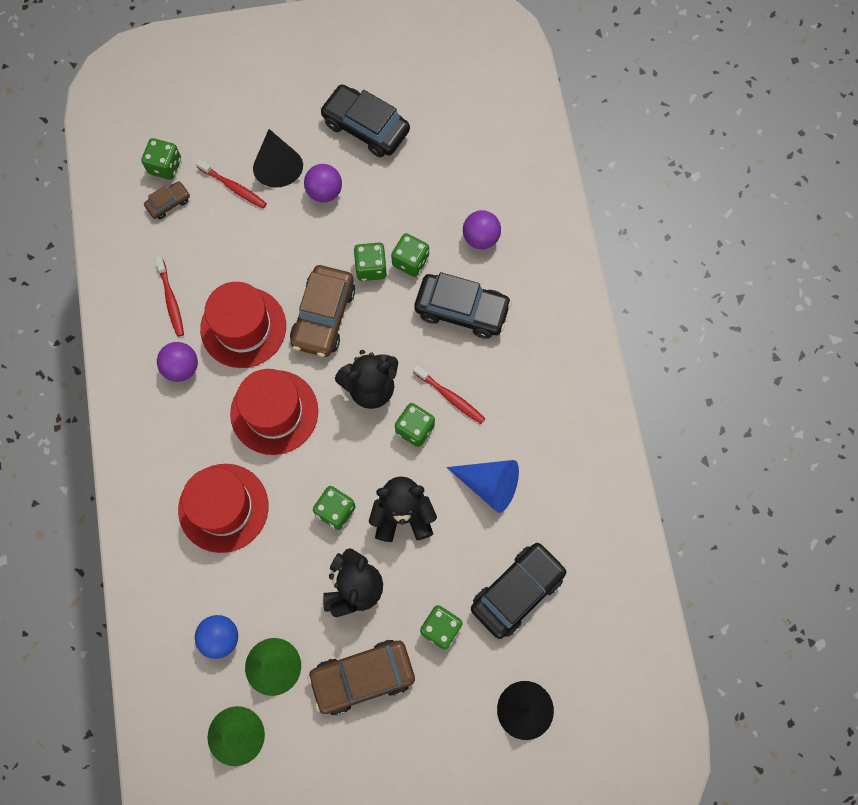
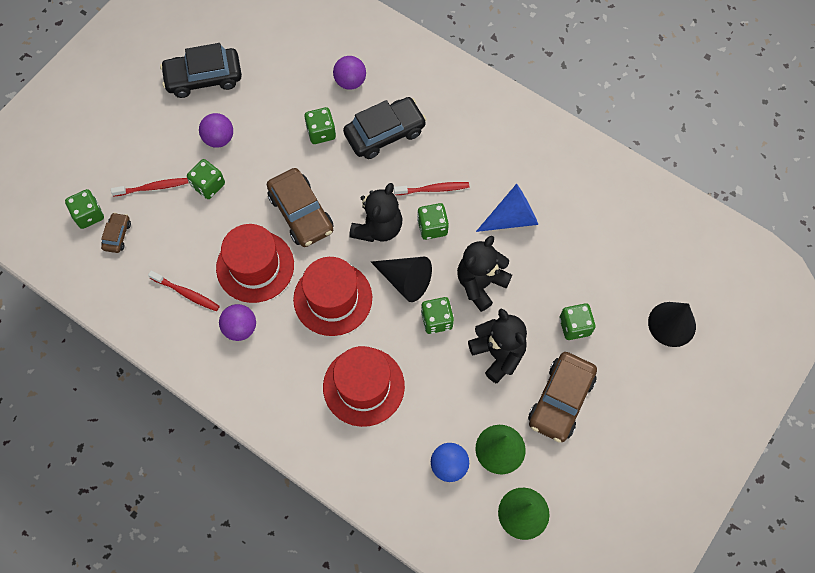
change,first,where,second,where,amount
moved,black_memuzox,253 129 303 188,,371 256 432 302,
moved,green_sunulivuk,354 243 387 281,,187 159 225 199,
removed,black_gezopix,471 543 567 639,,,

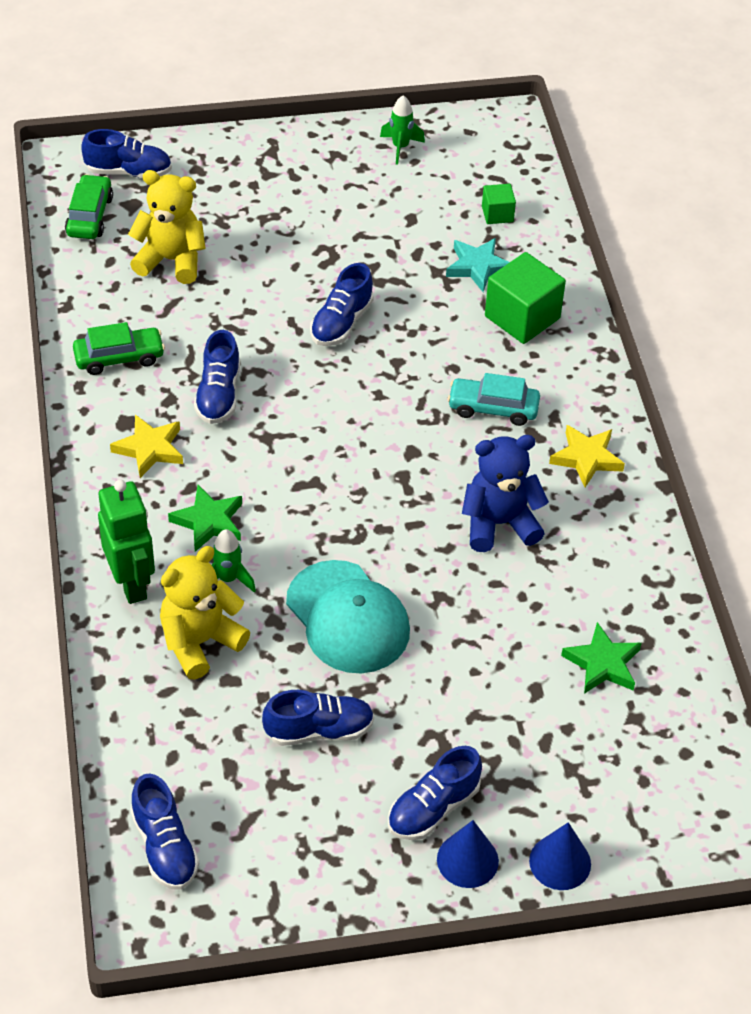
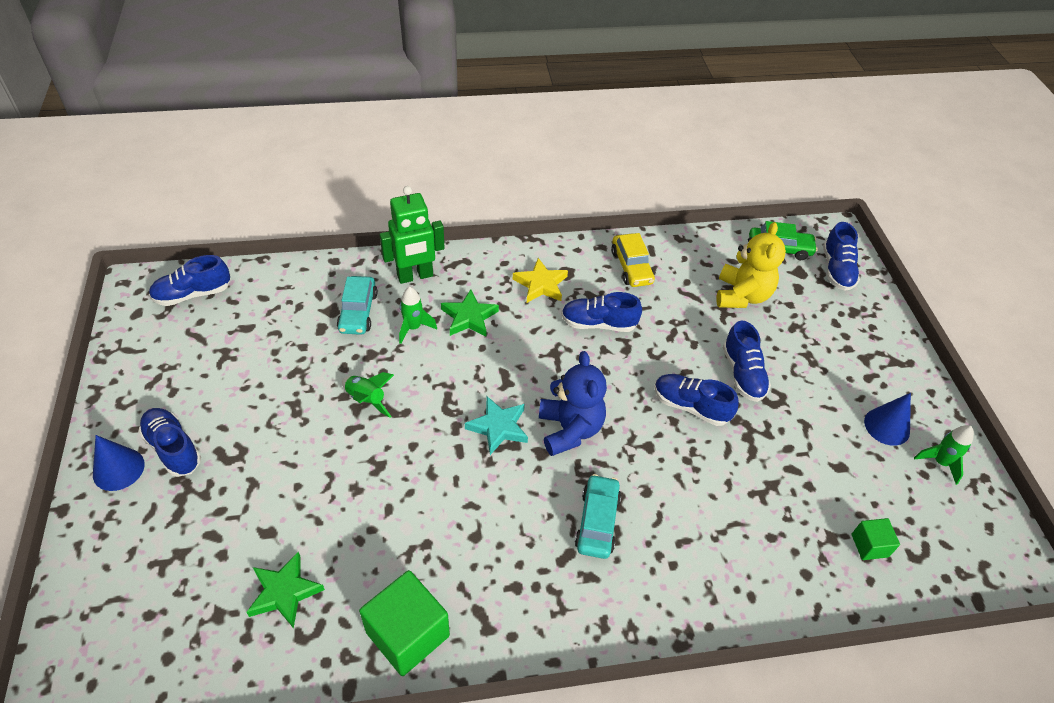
change,first,where,second,where,amount
recoloured,green_gezopix,73 322 165 375,yellow_gezopix,611 233 655 287,
replaced,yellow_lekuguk,160 546 250 679,turquoise_gezopix,337 276 377 335,
moved,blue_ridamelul,262 690 374 746,,723 321 771 402,
replaced,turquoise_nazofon,286 560 410 673,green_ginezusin,342 372 394 418,
moved,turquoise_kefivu,446 238 510 292,,465 396 528 455,
moved,blue_lekuguk,462 435 549 552,,539 351 607 456,
moved,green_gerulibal,485 252 566 344,,359 570 450 676,
moved,blue_memuzox,529 822 591 890,,864 393 911 446,
removed,yellow_kefivu,549 425 625 487,,,

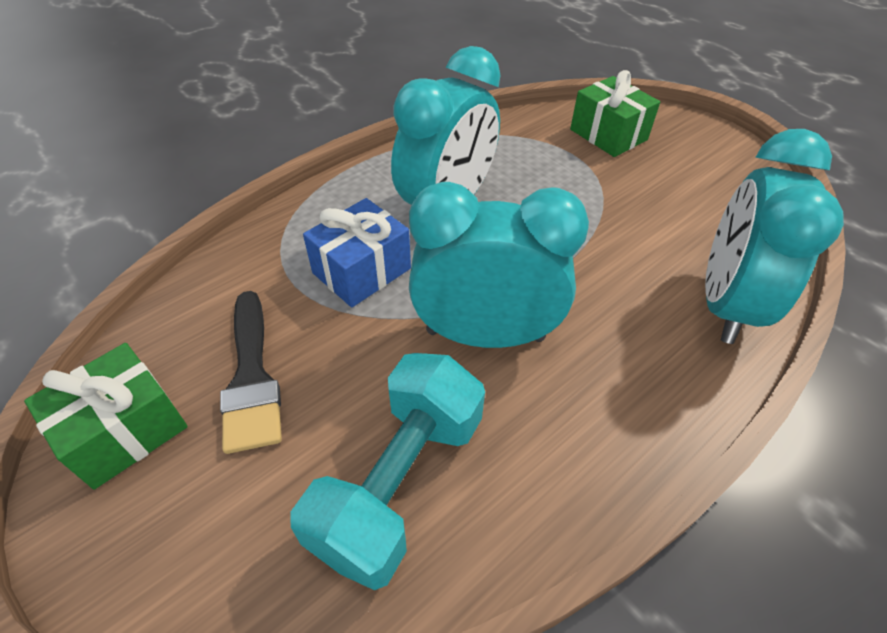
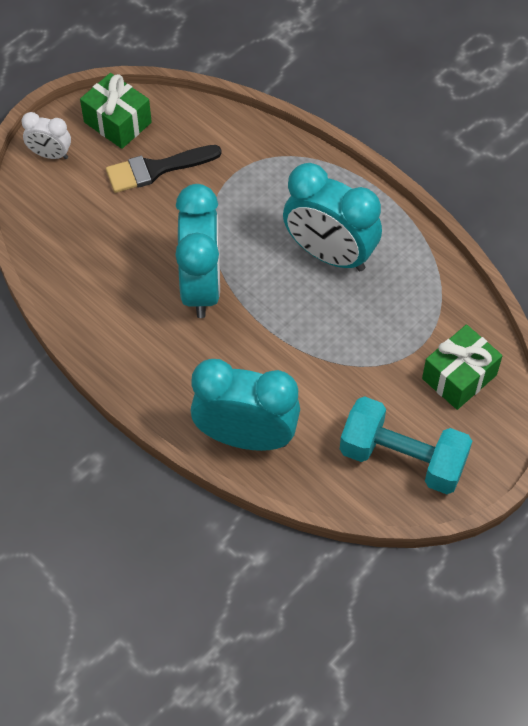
change,first,where,second,where,amount
moved,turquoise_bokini,290 353 485 590,,340 396 472 494,
removed,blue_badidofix,303 198 411 307,,,
added,,,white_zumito,21 112 71 159,

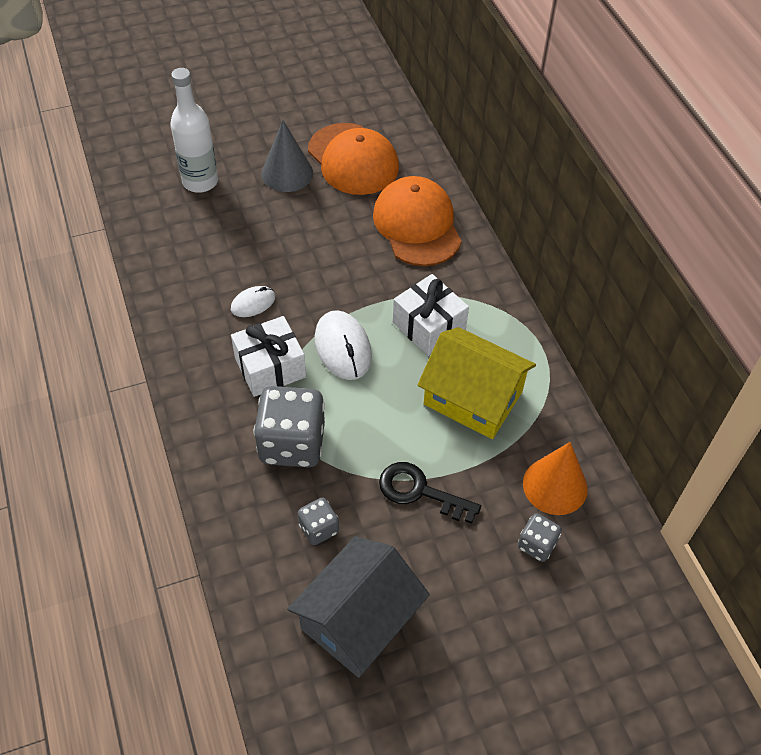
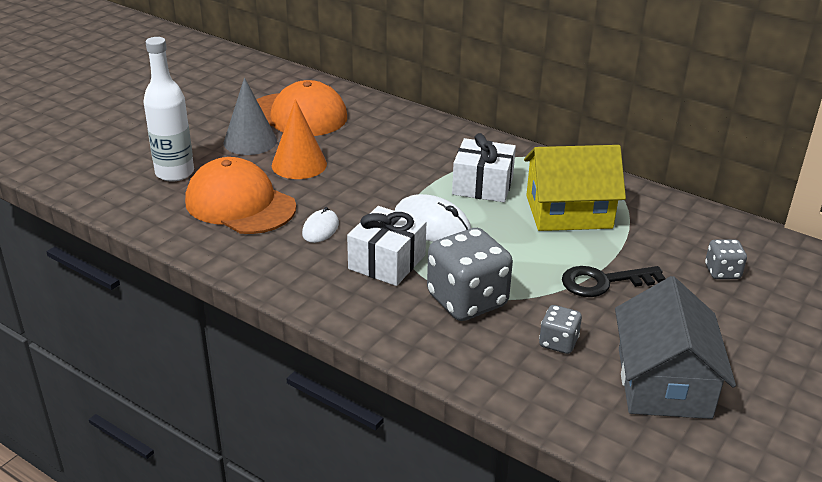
change,first,where,second,where,amount
moved,orange_nazofon,373 176 462 266,,185 157 296 234,
moved,orange_memuzox,523 442 588 515,,272 99 327 179,

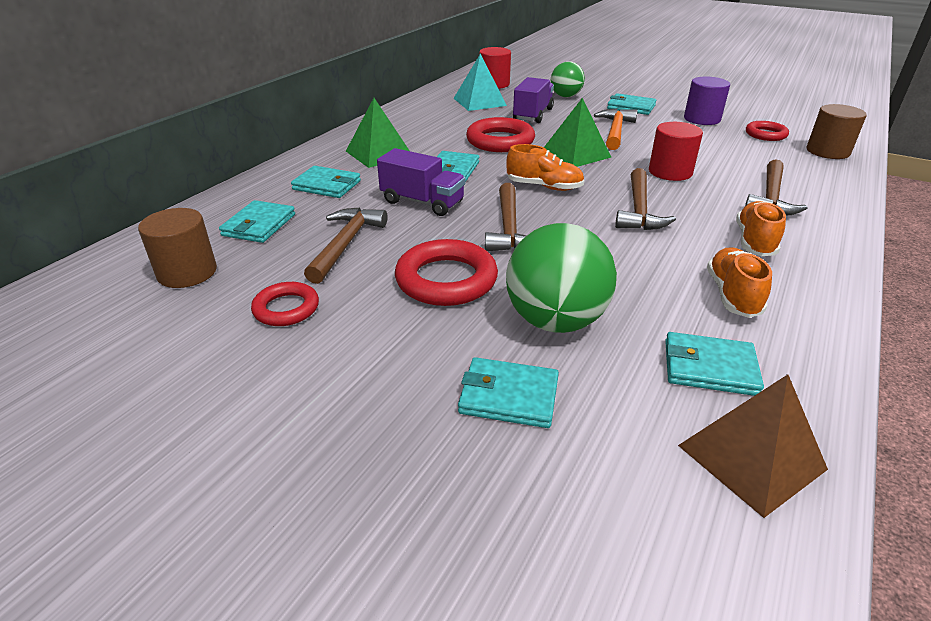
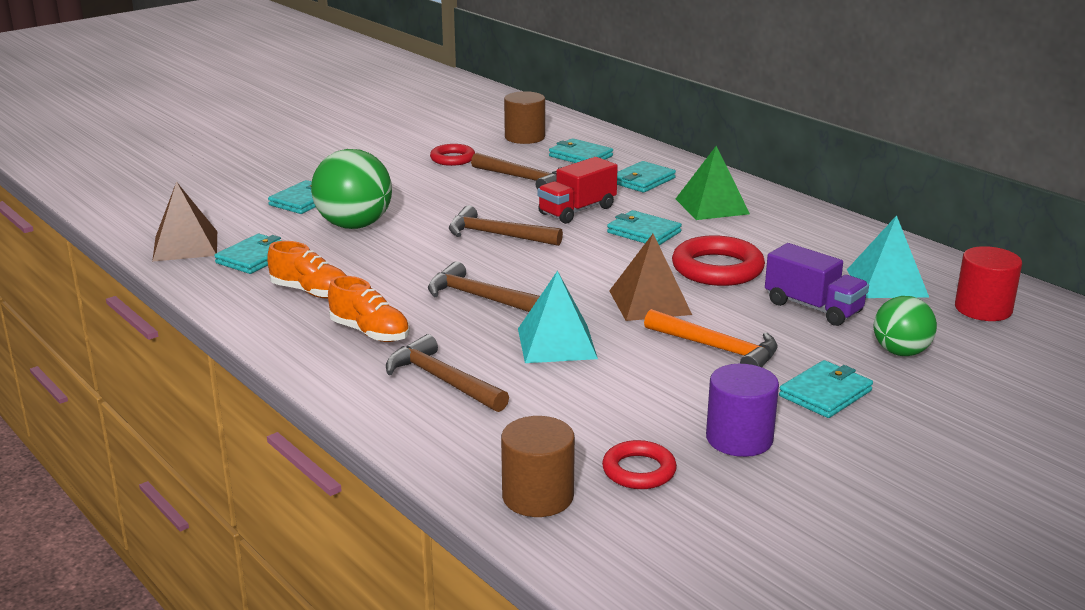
change,first,where,second,where,amount
recoloured,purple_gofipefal,377 148 465 216,red_gofipefal,537 157 618 224,
removed,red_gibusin,395 239 498 306,,,
removed,orange_ridamelul,506 144 584 191,,,
recoloured,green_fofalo,544 98 611 167,brown_fofalo,609 234 692 321,
replaced,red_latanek,649 122 703 181,turquoise_fofalo,518 271 598 363,

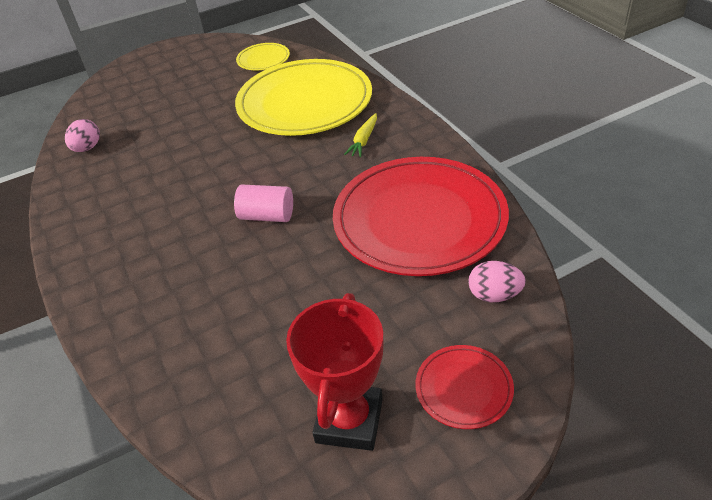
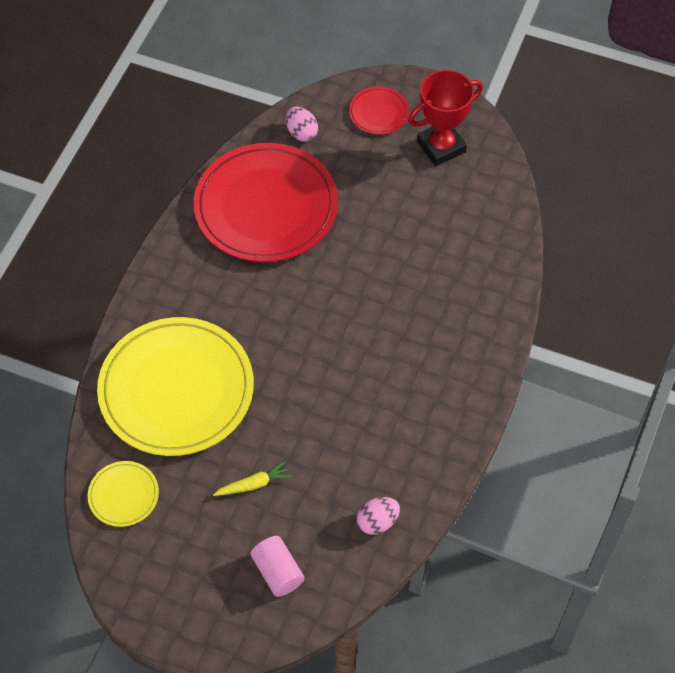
change,first,where,second,where,amount
moved,pink_latanek,234 185 293 222,,250 536 304 597,
moved,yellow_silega,344 113 377 157,,213 461 292 496,

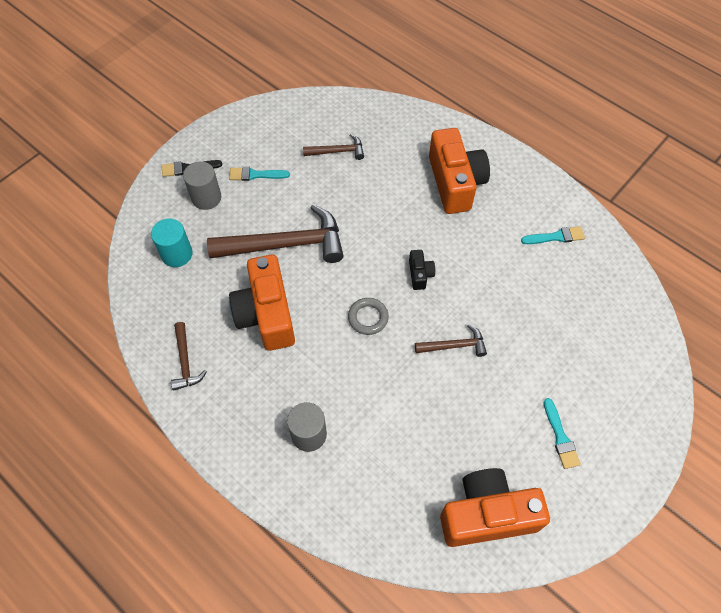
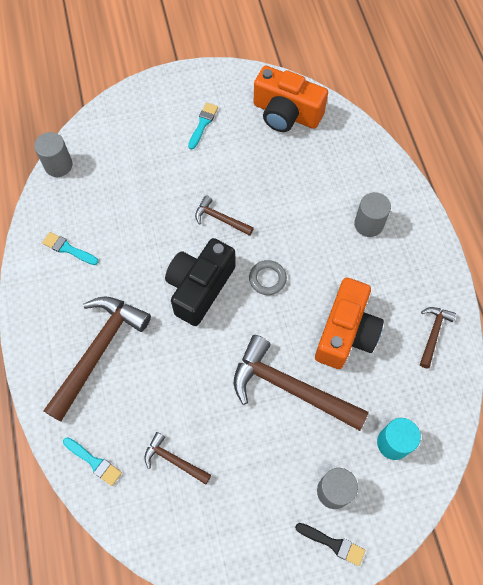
change,first,where,second,where,amount
moved,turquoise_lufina,229 167 290 181,,63 437 122 486,
resized,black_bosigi,409 250 435 290,,165 238 236 326,x2.25
replaced,orange_bosigi,429 128 490 214,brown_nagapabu,43 296 151 422,
added,,,grey_latanek,34 132 73 177,

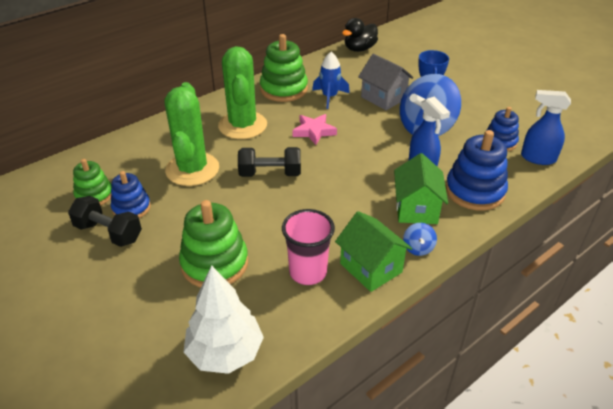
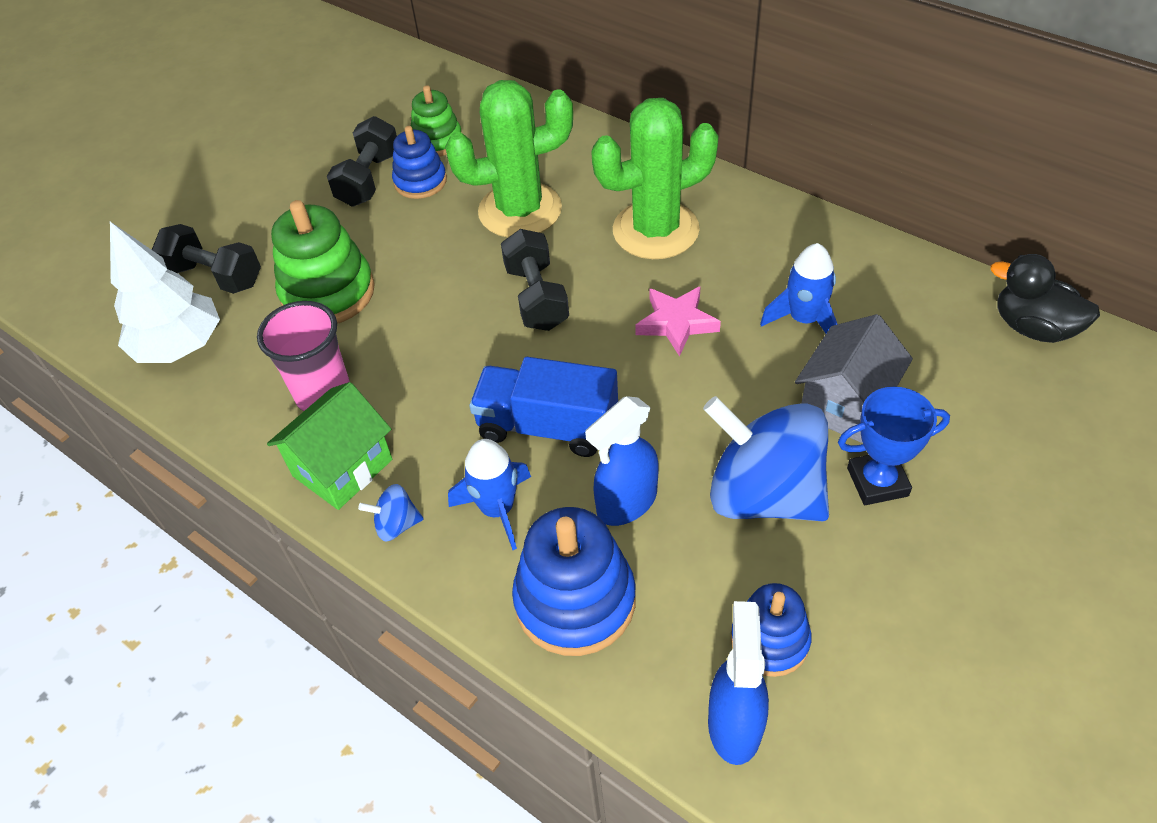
change,first,where,second,where,amount
removed,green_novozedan,260 34 308 102,,,
replaced,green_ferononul,394 153 448 224,blue_ginezusin,448 439 531 550,
added,,,black_bokini,152 224 261 294,
added,,,blue_gofipefal,469 357 618 457,

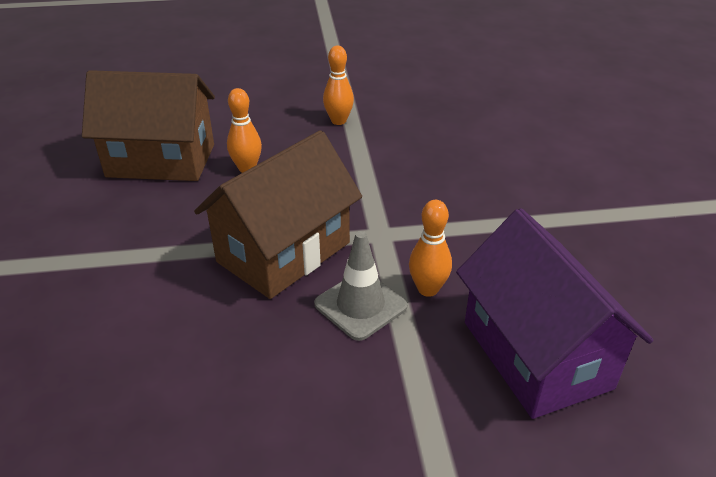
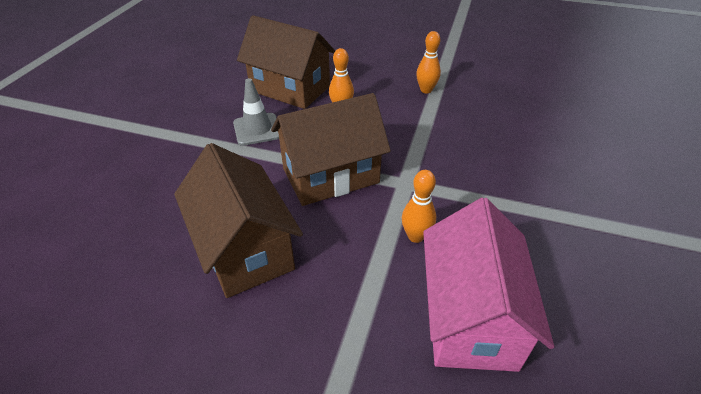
change,first,where,second,where,amount
moved,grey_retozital,314 231 407 341,,233 78 279 146,
recoloured,purple_ferononul,456 208 653 419,pink_ferononul,423 198 554 372,
added,,,brown_ferononul,174 143 303 298,

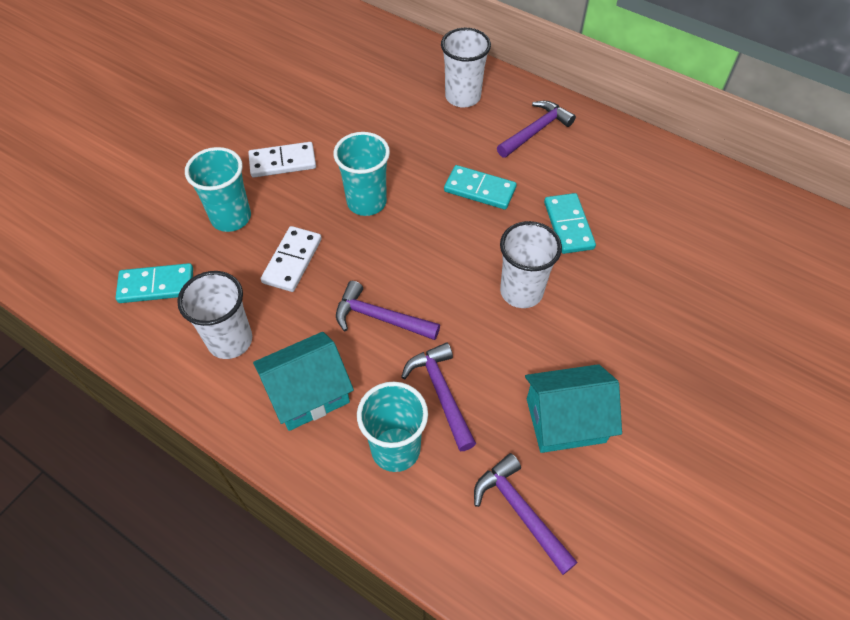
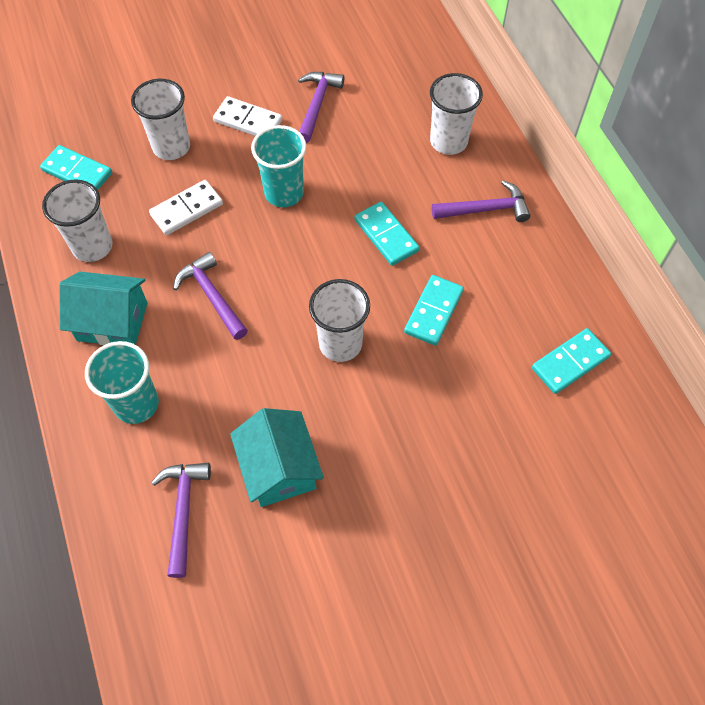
change,first,where,second,where,amount
recoloured,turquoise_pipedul,185 147 251 232,white_pipedul,131 79 190 160,
moved,purple_nagapabu,401 343 476 451,,298 72 344 143,
turned,turquoise_ferononul,525 364 622 453,,230 408 324 507,45 degrees clockwise
added,,,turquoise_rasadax,532 328 611 394,

